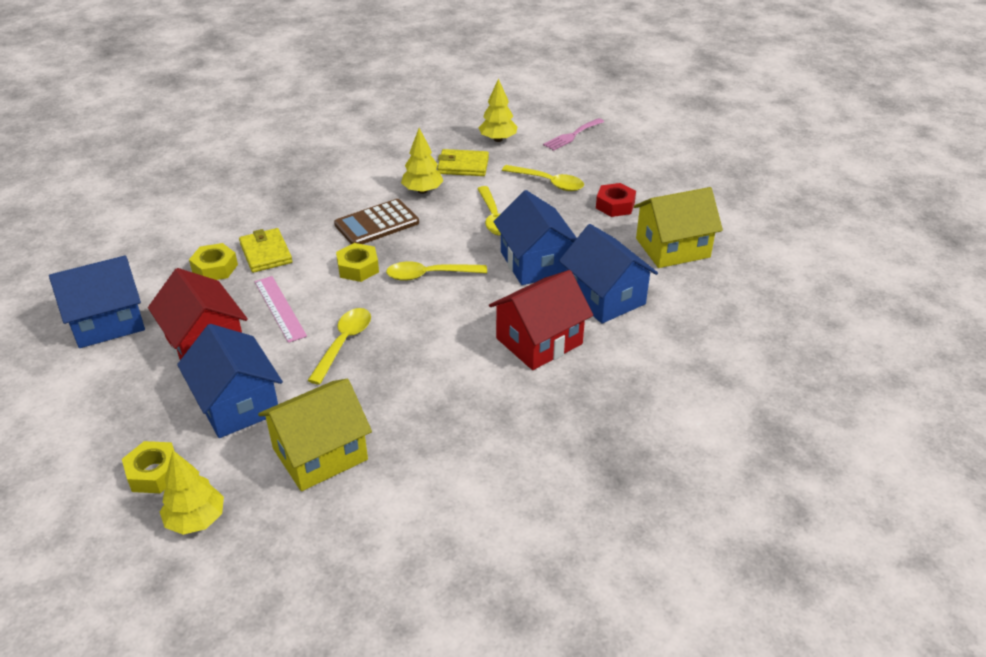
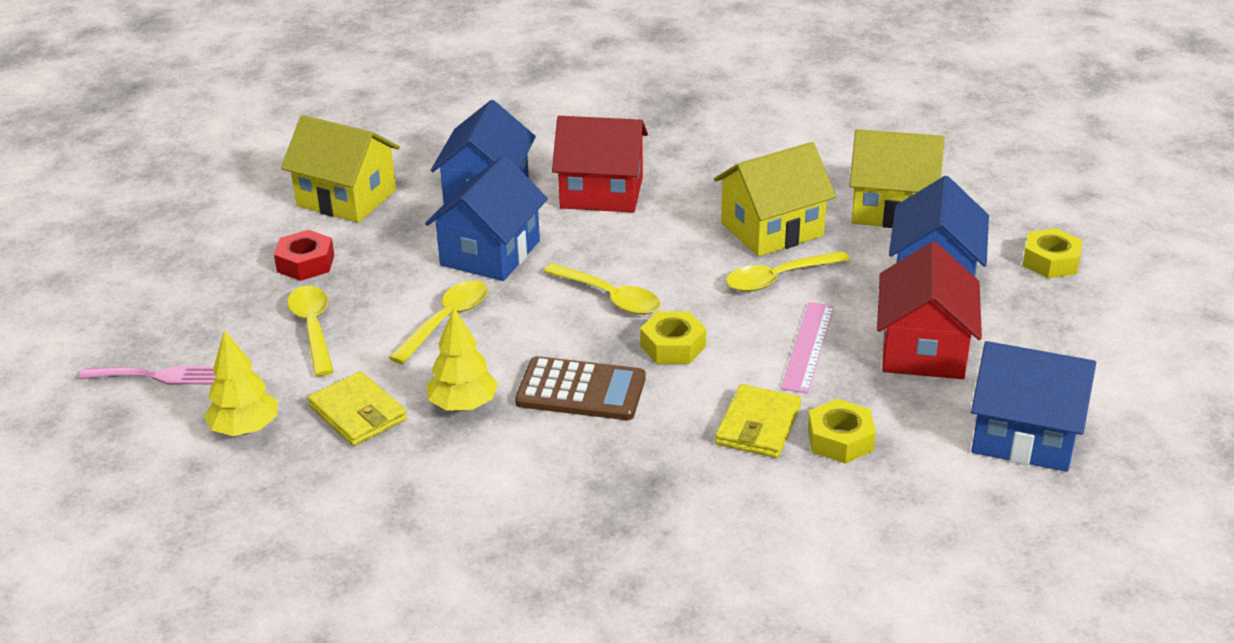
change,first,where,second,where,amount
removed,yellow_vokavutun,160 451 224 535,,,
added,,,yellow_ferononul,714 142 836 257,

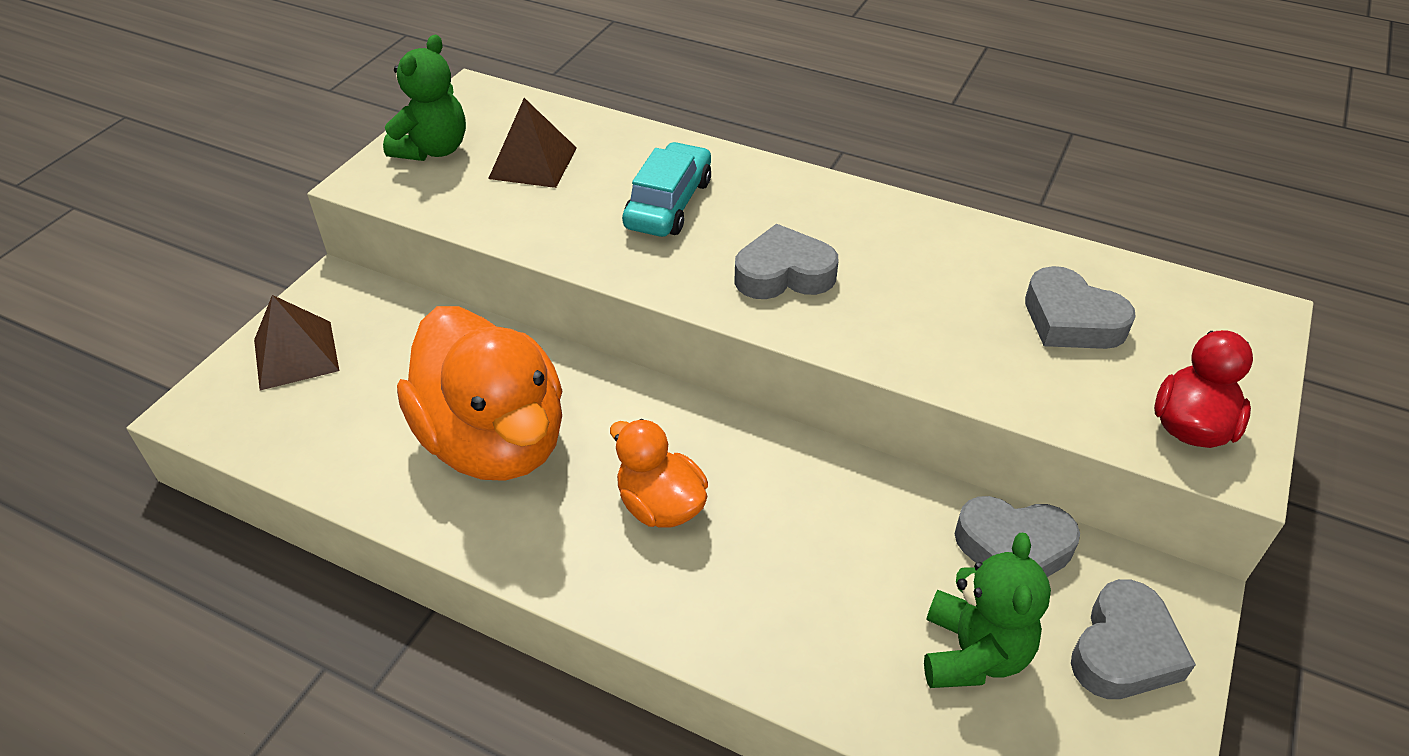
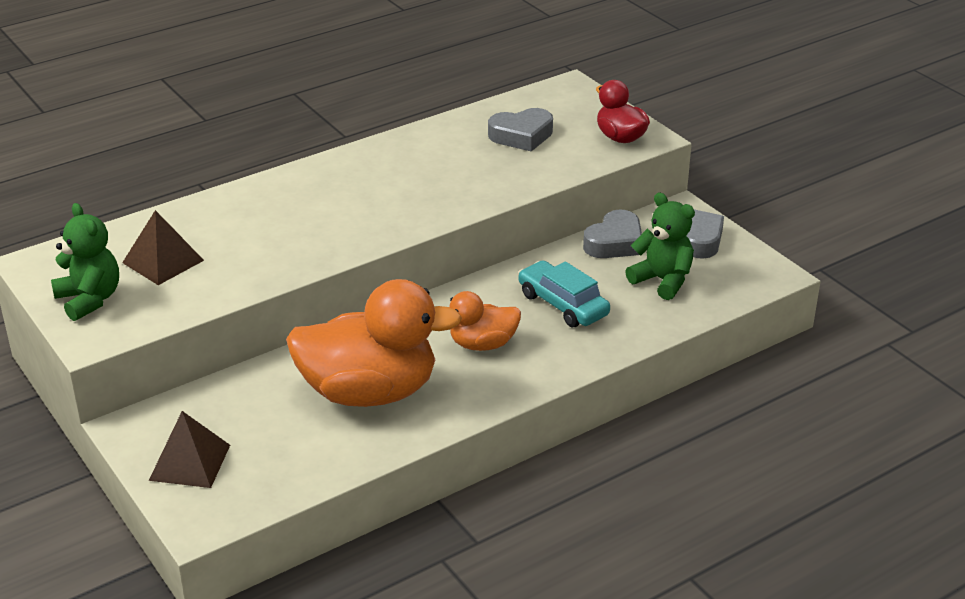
change,first,where,second,where,amount
moved,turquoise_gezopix,622 142 711 237,,518 260 610 327,
removed,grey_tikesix,734 224 839 299,,,

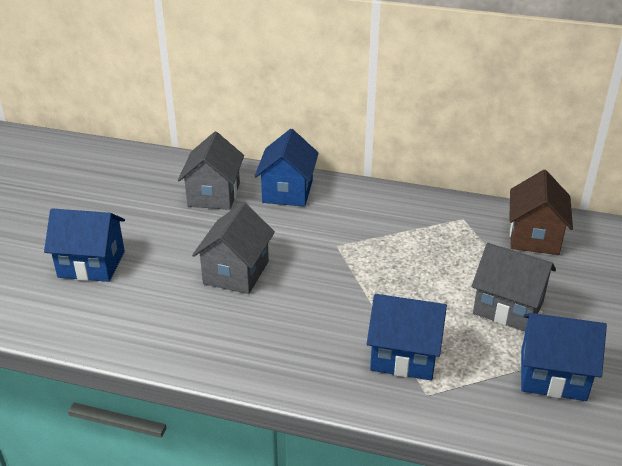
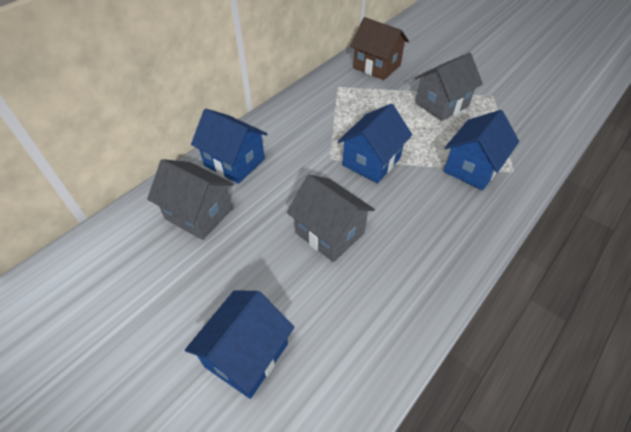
change,first,where,second,where,amount
moved,blue_ferononul,521 313 607 401,,338 103 412 183,

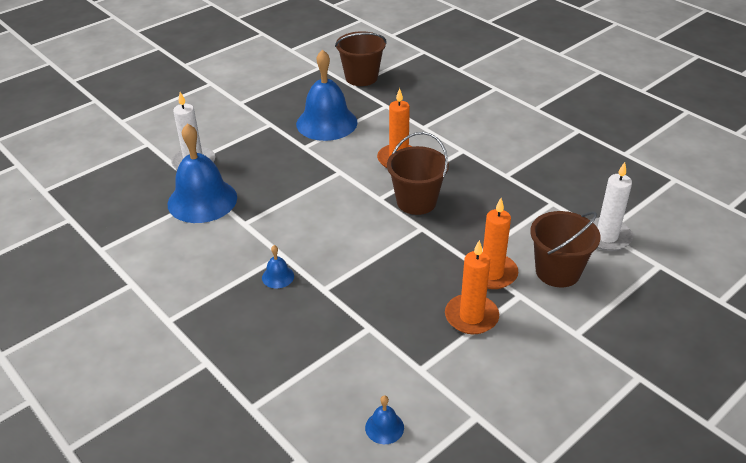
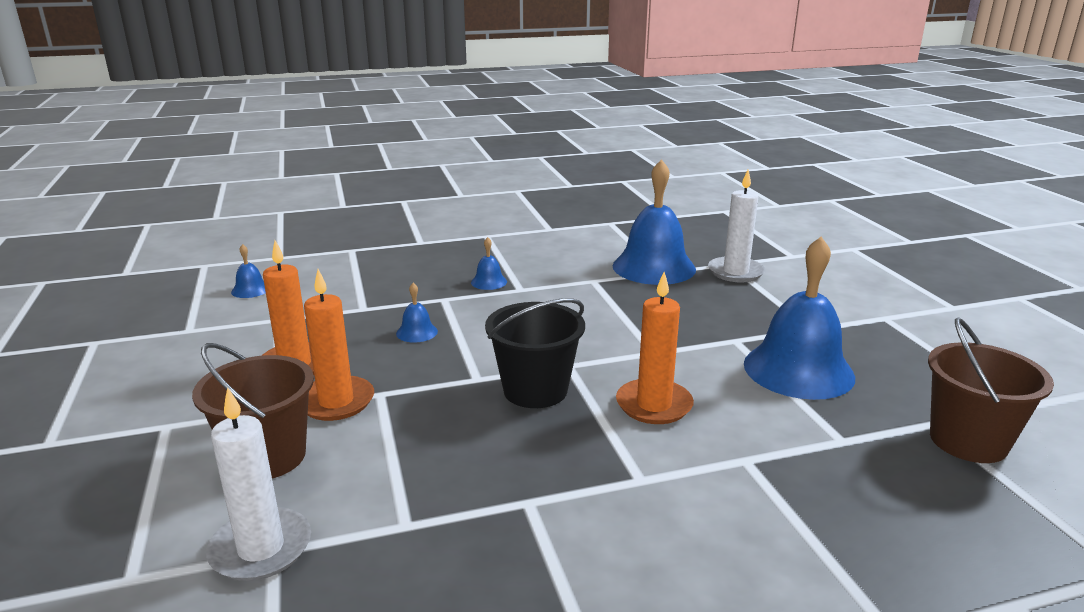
change,first,where,second,where,amount
recoloured,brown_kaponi,387 132 449 215,black_kaponi,485 298 585 408,
added,,,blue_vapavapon,396 283 438 343,

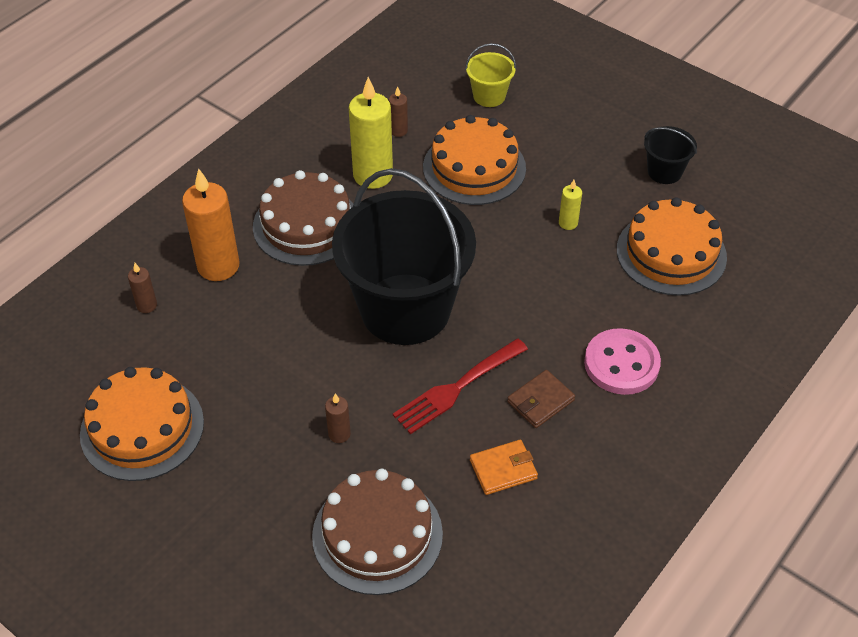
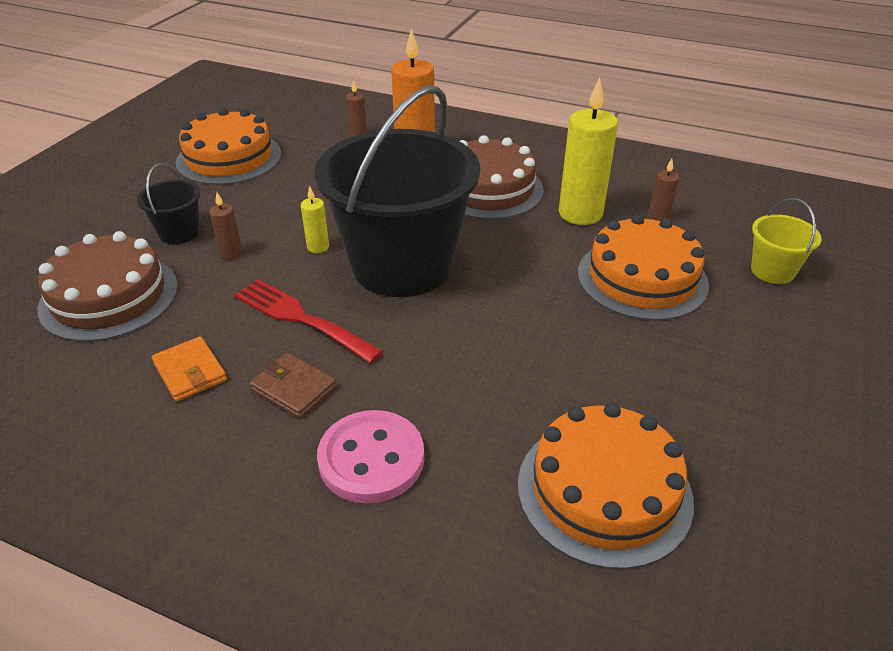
change,first,where,second,where,amount
moved,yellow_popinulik,559 180 582 230,,301 186 329 253,
moved,black_kaponi,644 126 697 184,,137 163 201 244,

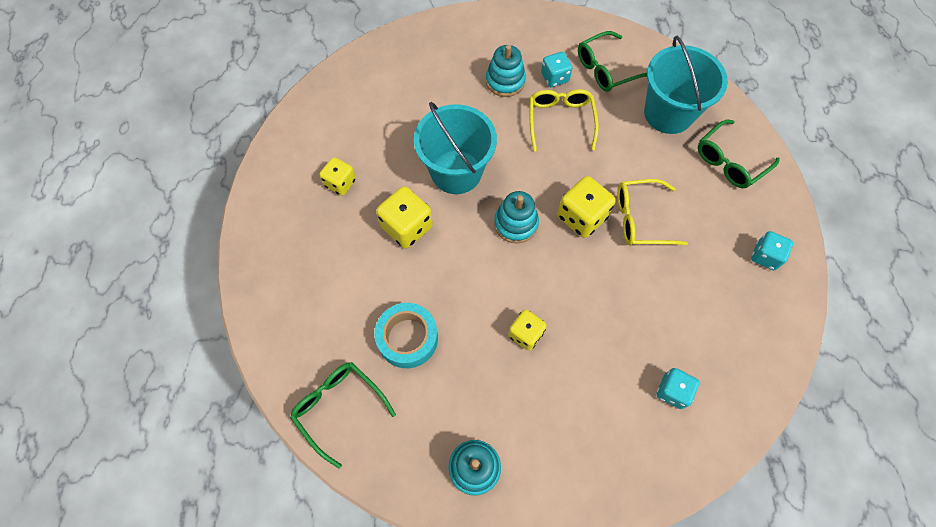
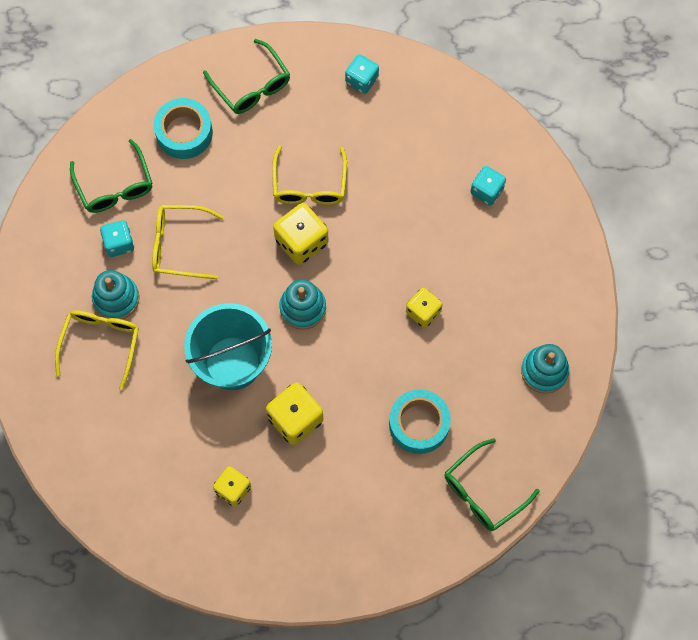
change,first,where,second,where,amount
replaced,turquoise_kaponi,644 36 728 134,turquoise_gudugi,154 98 213 159,
added,,,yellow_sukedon,55 310 139 391,

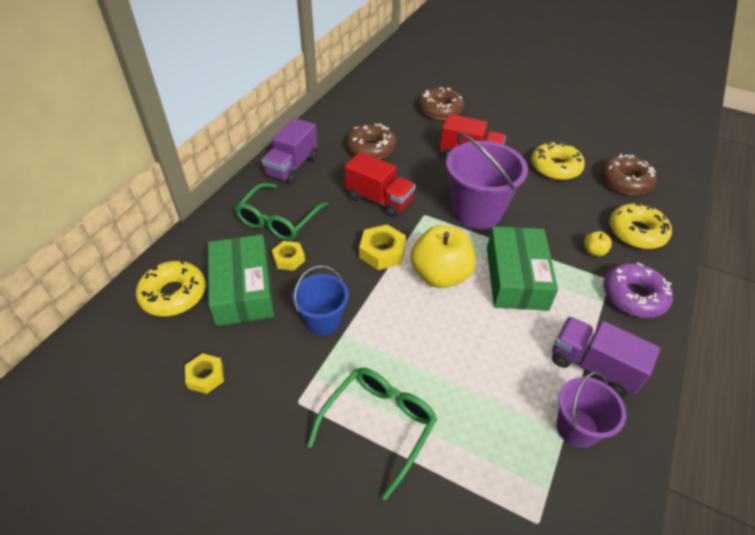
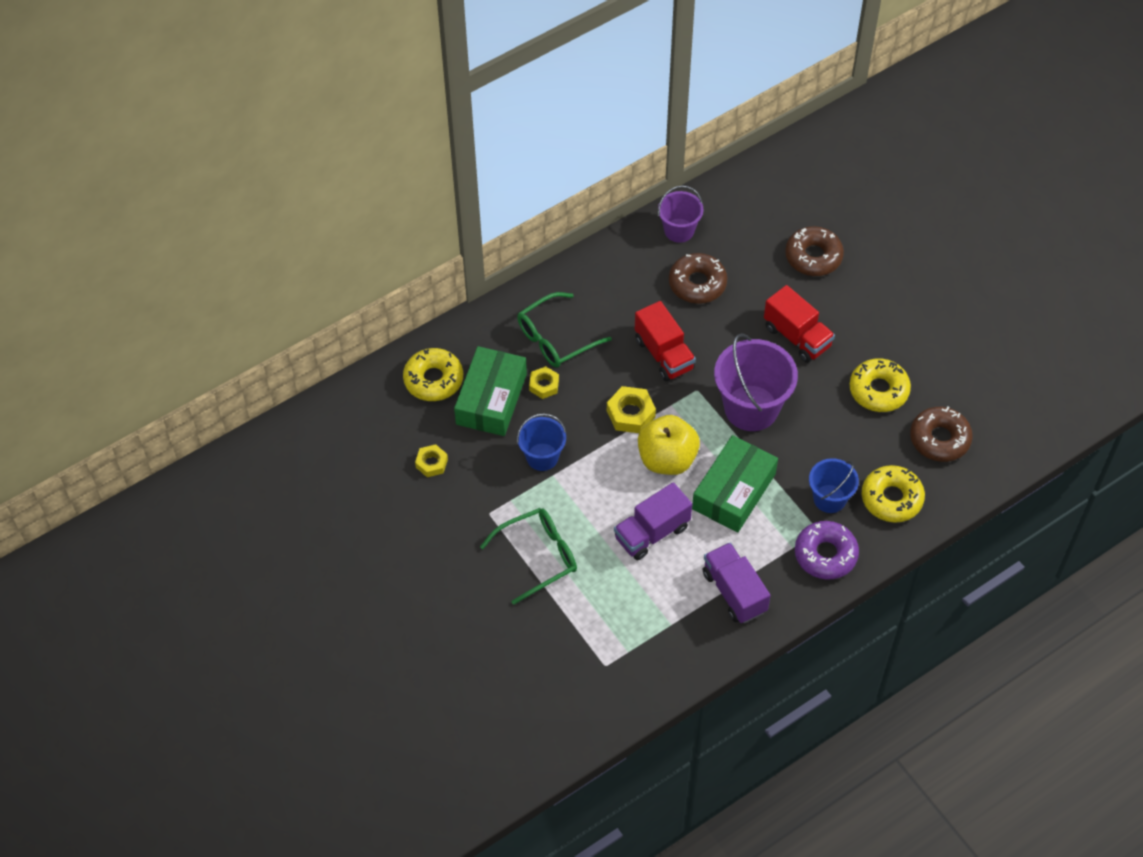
change,first,where,second,where,amount
moved,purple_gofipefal,262 118 318 184,,614 482 692 560,
moved,purple_kaponi,556 372 626 448,,658 185 703 243,
replaced,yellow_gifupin,584 231 612 256,blue_kaponi,809 458 859 513,

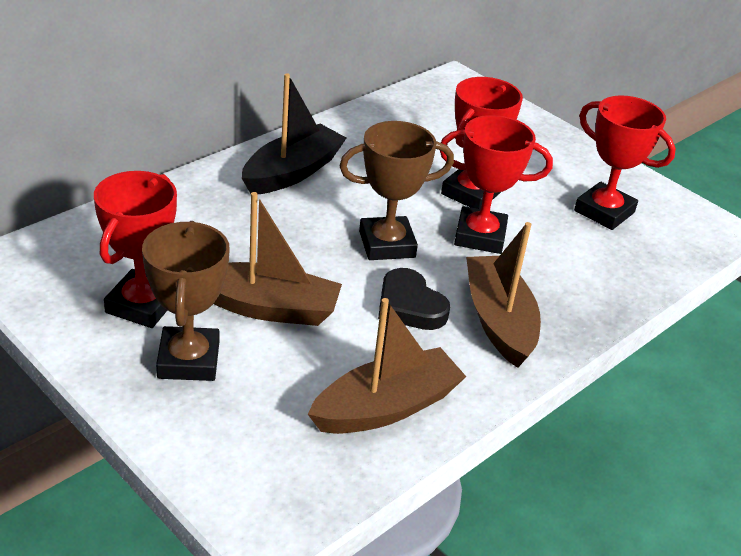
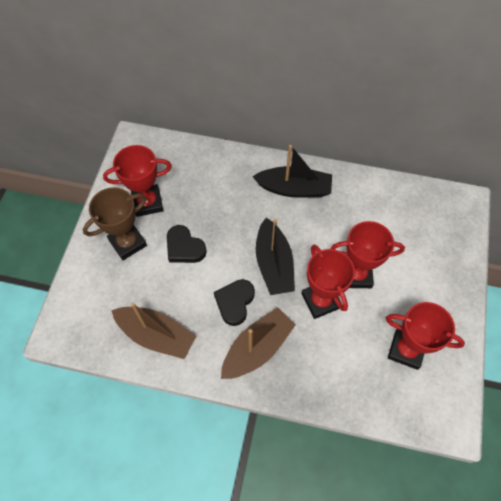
change,first,where,second,where,amount
replaced,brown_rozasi,214 192 342 326,black_tikesix,167 225 207 263,
replaced,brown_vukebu,339 121 454 260,black_rozasi,256 218 295 295,
turned,red_vukebu,574 95 676 230,,386 302 465 370,75 degrees counterclockwise

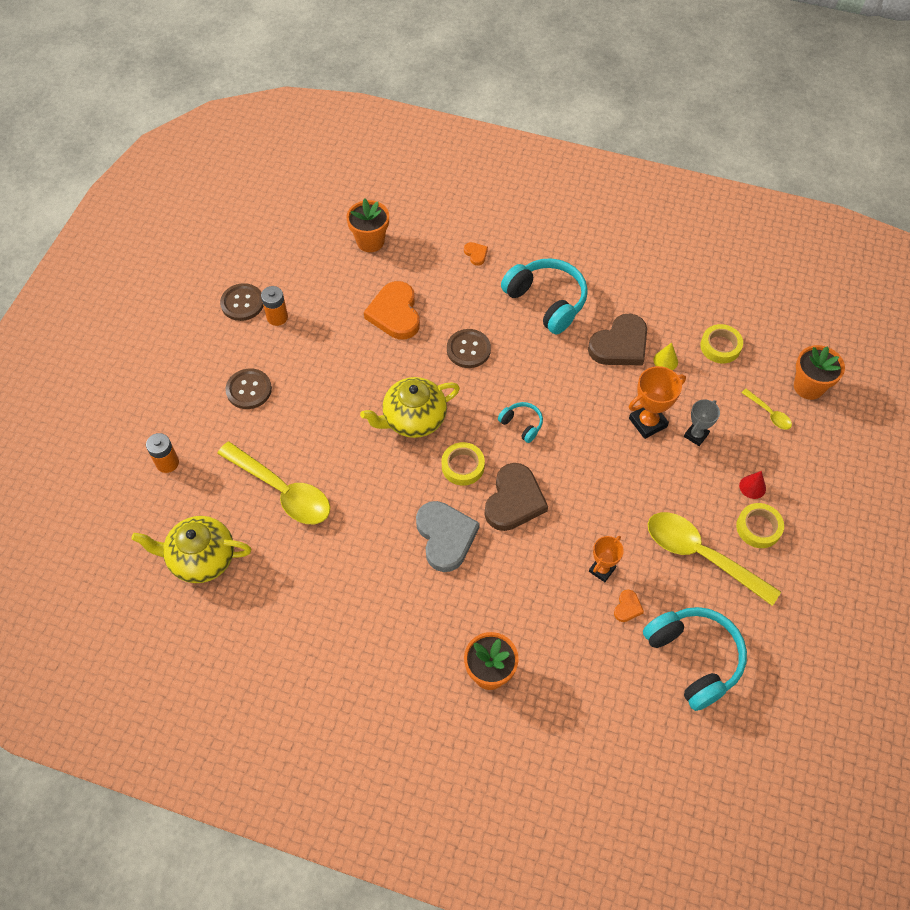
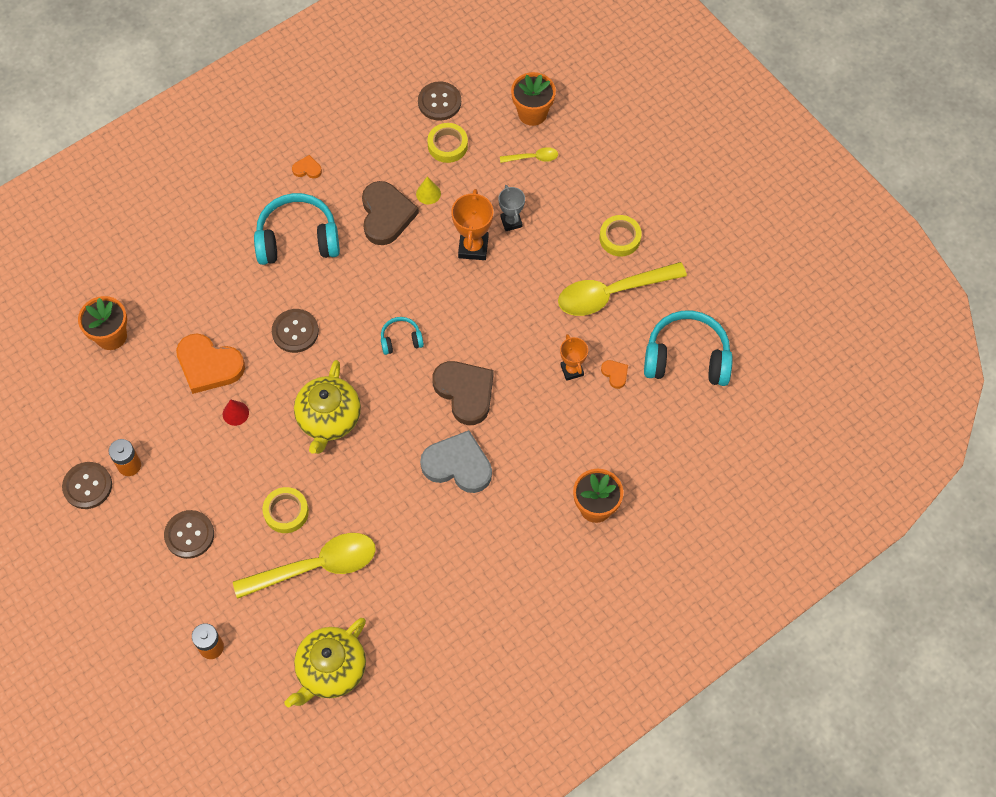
change,first,where,second,where,amount
moved,yellow_gudugi,442 442 485 486,,262 487 309 533,
moved,orange_tikesix,464 242 488 266,,292 155 322 178,
moved,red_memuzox,739 471 766 499,,223 399 249 426,
added,,,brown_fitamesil,418 81 461 121,

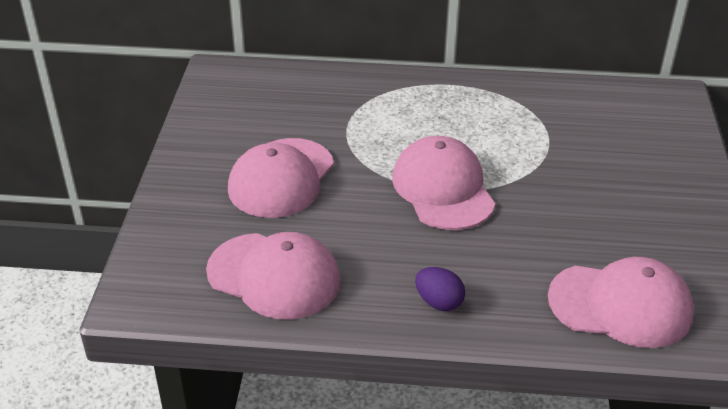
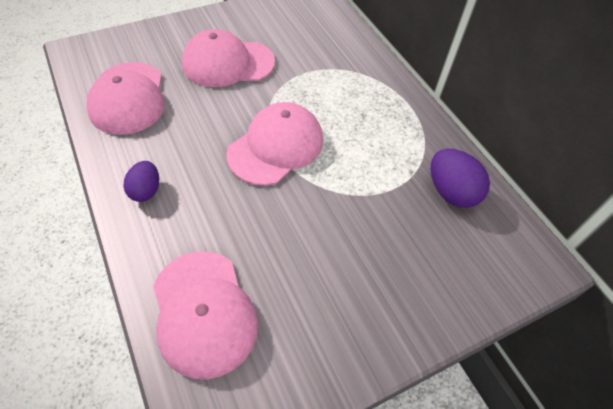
change,first,where,second,where,amount
added,,,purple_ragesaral,431 149 490 208,

